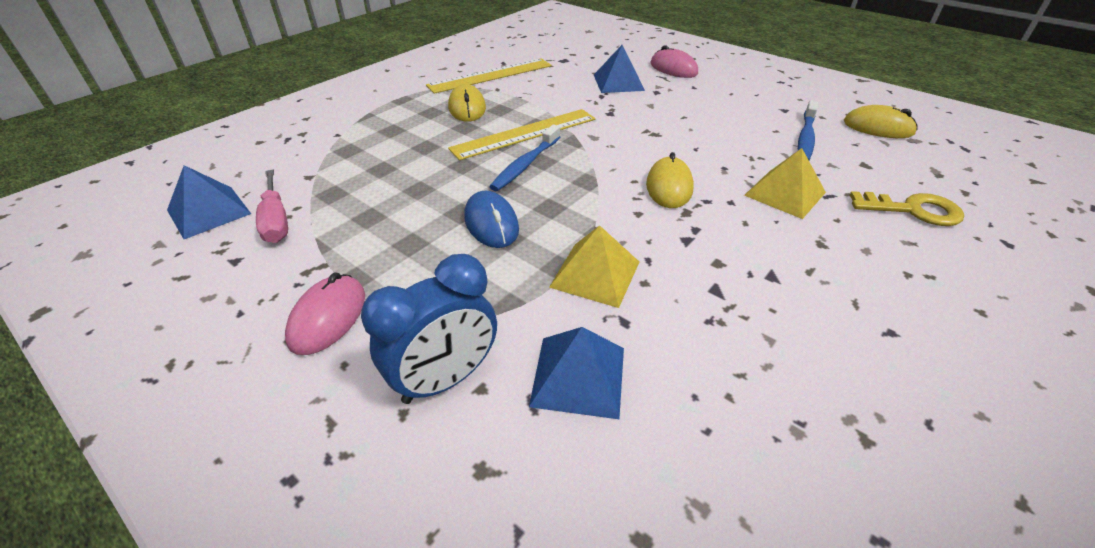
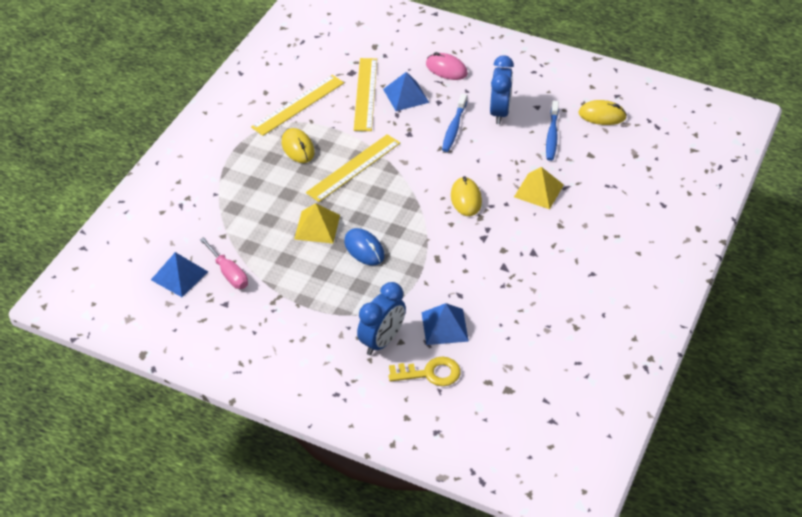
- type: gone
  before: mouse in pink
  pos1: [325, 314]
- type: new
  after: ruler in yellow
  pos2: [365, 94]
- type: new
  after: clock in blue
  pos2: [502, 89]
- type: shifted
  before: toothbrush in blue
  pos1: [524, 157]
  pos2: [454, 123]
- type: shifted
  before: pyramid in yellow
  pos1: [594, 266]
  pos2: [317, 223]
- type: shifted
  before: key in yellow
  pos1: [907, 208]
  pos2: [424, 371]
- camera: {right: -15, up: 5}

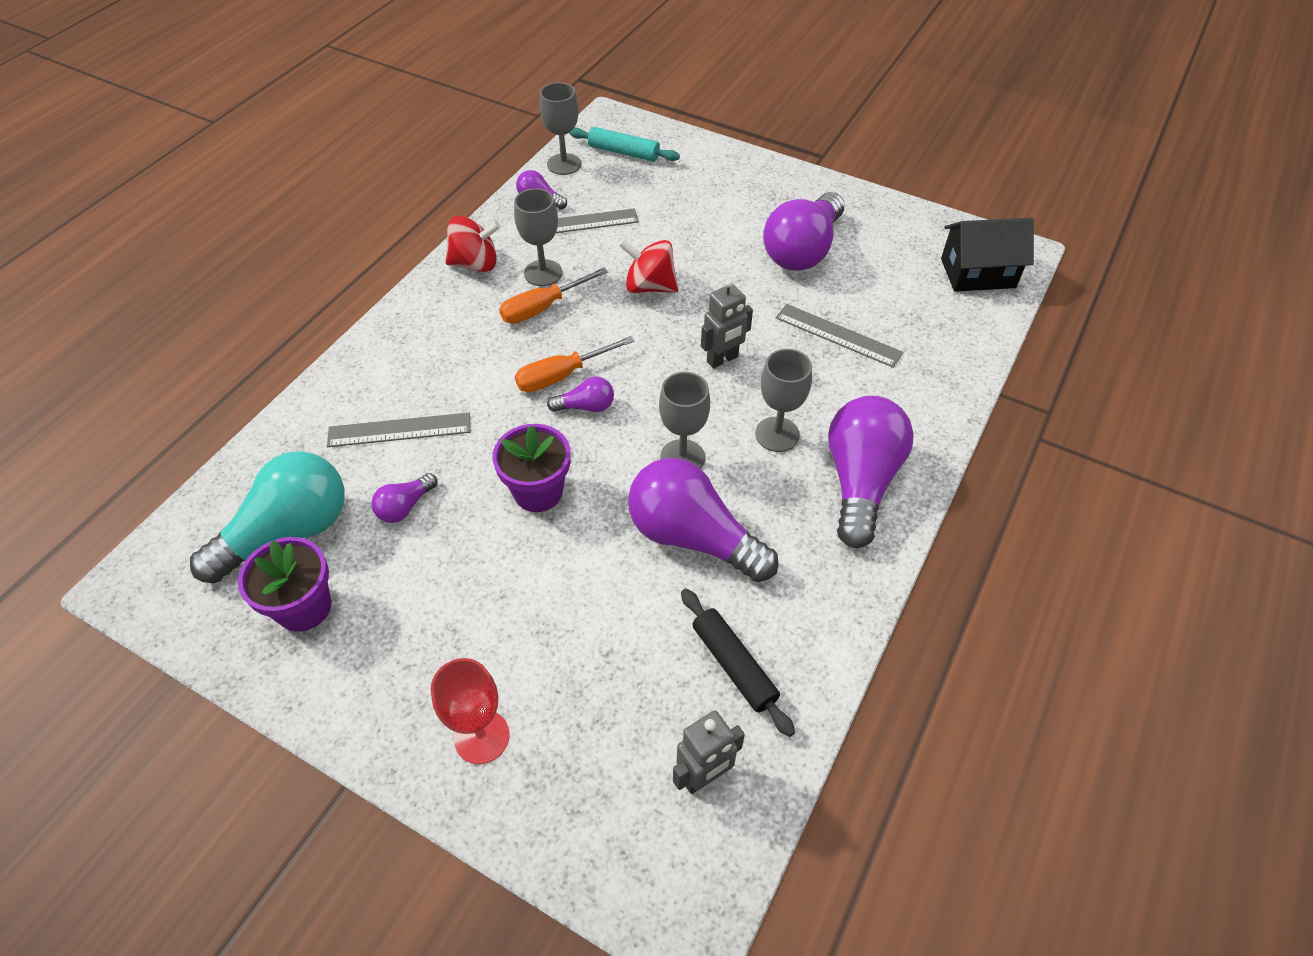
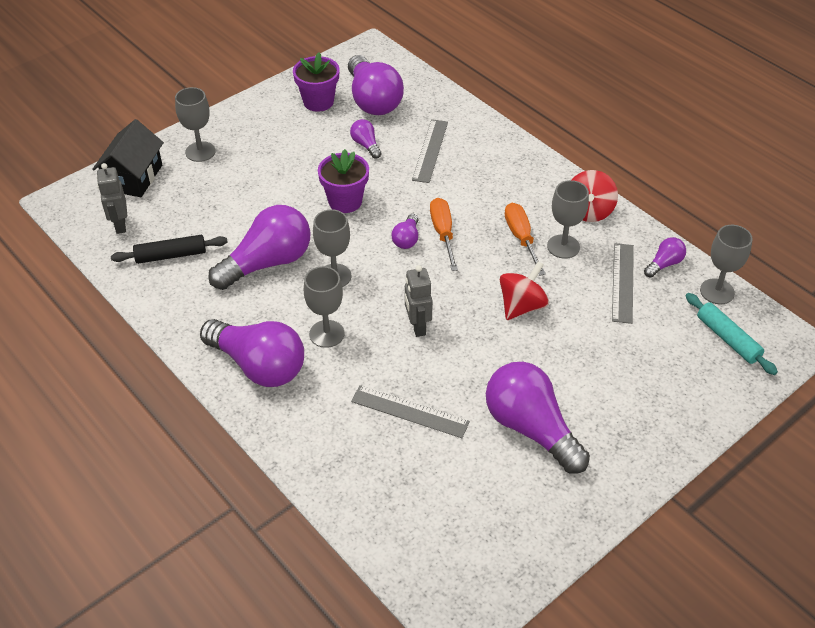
- type: shifted
  before: house in black
  pos1: [987, 255]
  pos2: [128, 158]
- type: repainted
  before: light bulb in turquoise
  after: light bulb in purple
  pos1: [267, 517]
  pos2: [376, 85]
- type: repainted
  before: goblet in red
  after: goblet in grey
  pos1: [470, 711]
  pos2: [195, 124]
- type: rotated
  before: rolling pin in turquoise
  pos1: [624, 144]
  pos2: [732, 334]
  turn: -75
- type: rotated
  before: ruler in grey
  pos1: [839, 336]
  pos2: [410, 411]
  turn: 60
- camera: {right: 110, up: -5}

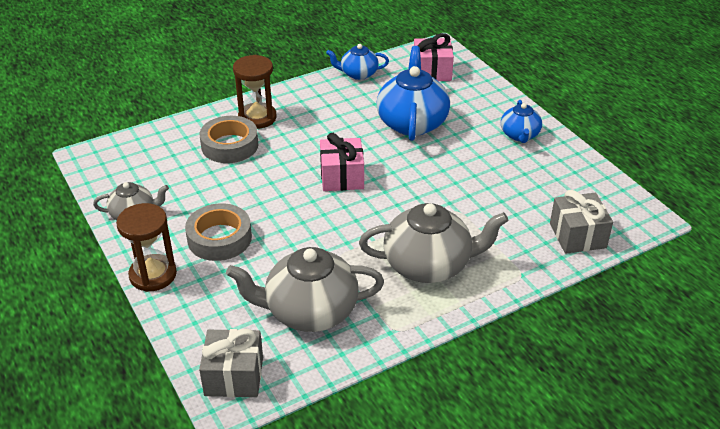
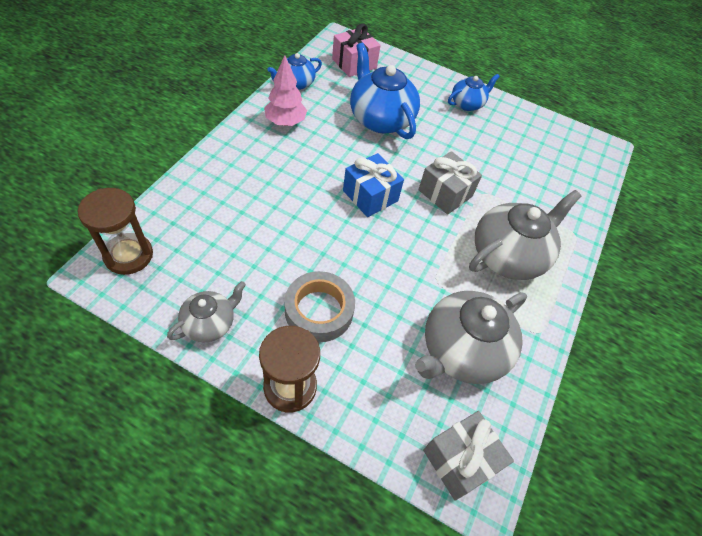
- type: gone
  before: tape in grey
  pos1: [229, 139]
- type: new
  after: tree in pink
  pos2: [285, 90]
- type: shifted
  before: hourglass in brown
  pos1: [255, 92]
  pos2: [115, 231]
- type: shifted
  before: gift in grey
  pos1: [581, 222]
  pos2: [450, 182]
- type: repainted
  before: gift in pink
  after: gift in blue
  pos1: [342, 162]
  pos2: [373, 185]
- type: rotated
  before: teapot in blue
  pos1: [521, 121]
  pos2: [474, 92]
  turn: -90
- camera: {right: -40, up: 15}

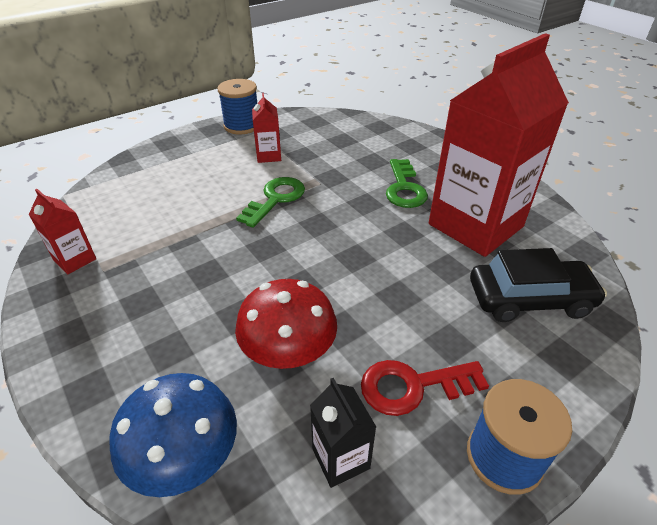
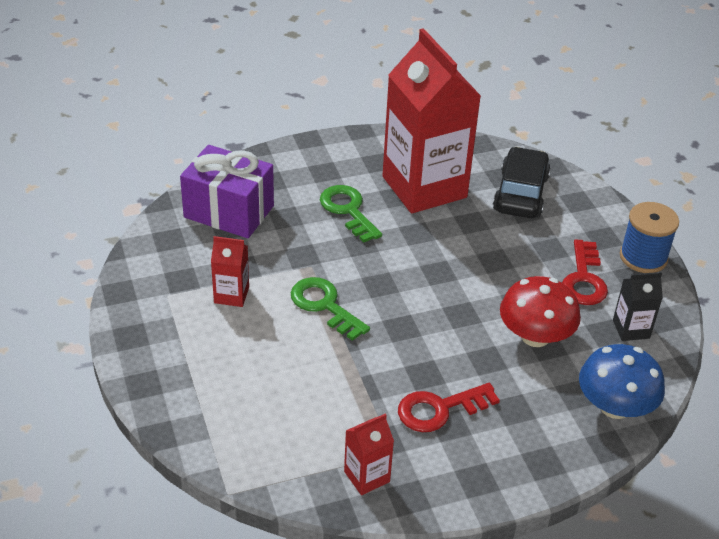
- type: gone
  before: spool in blue
  pos1: [237, 107]
- type: new
  after: gift in purple
  pos2: [227, 191]
- type: new
  after: key in red
  pos2: [449, 407]
- type: rotated
  before: key in green
  pos1: [407, 183]
  pos2: [351, 214]
  turn: -135
- camera: {right: -75, up: 0}

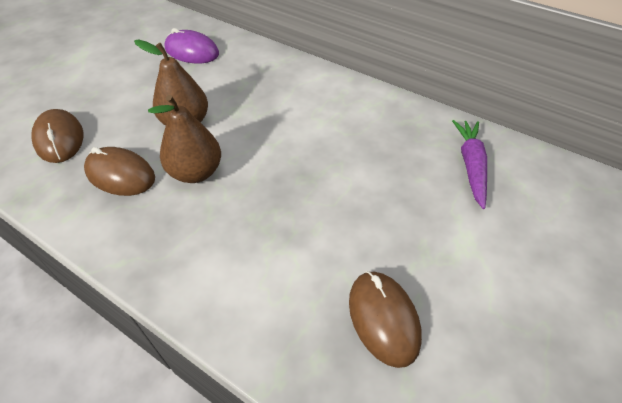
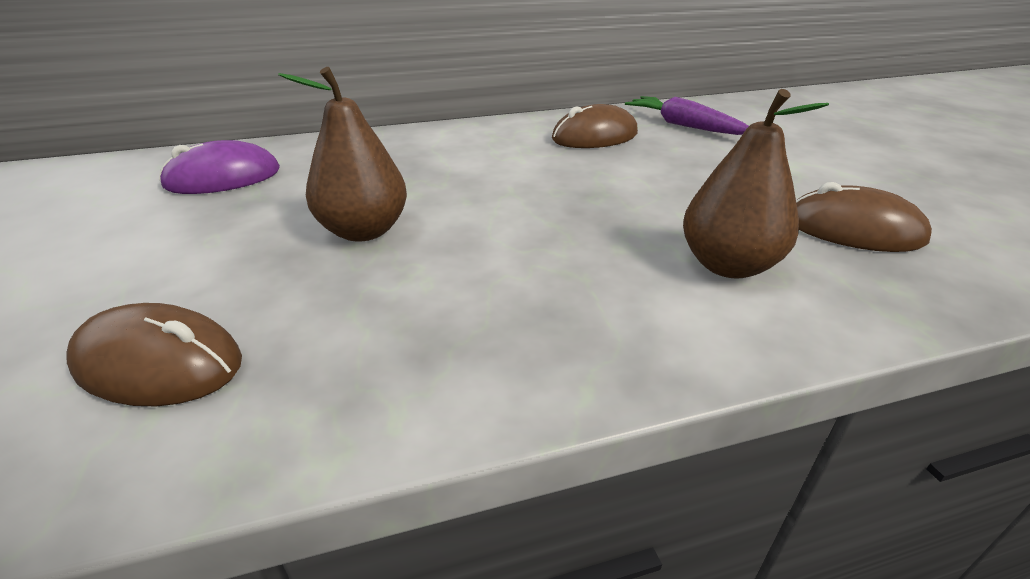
- type: shifted
  before: mouse in brown
  pos1: [119, 171]
  pos2: [595, 126]
- type: shifted
  before: pear in brown
  pos1: [184, 139]
  pos2: [756, 184]
- camera: {right: -50, up: -15}

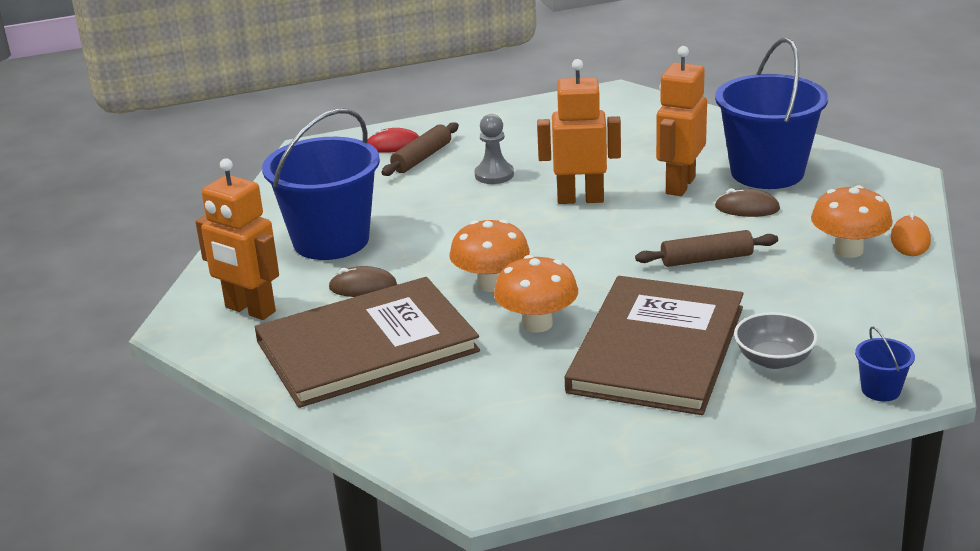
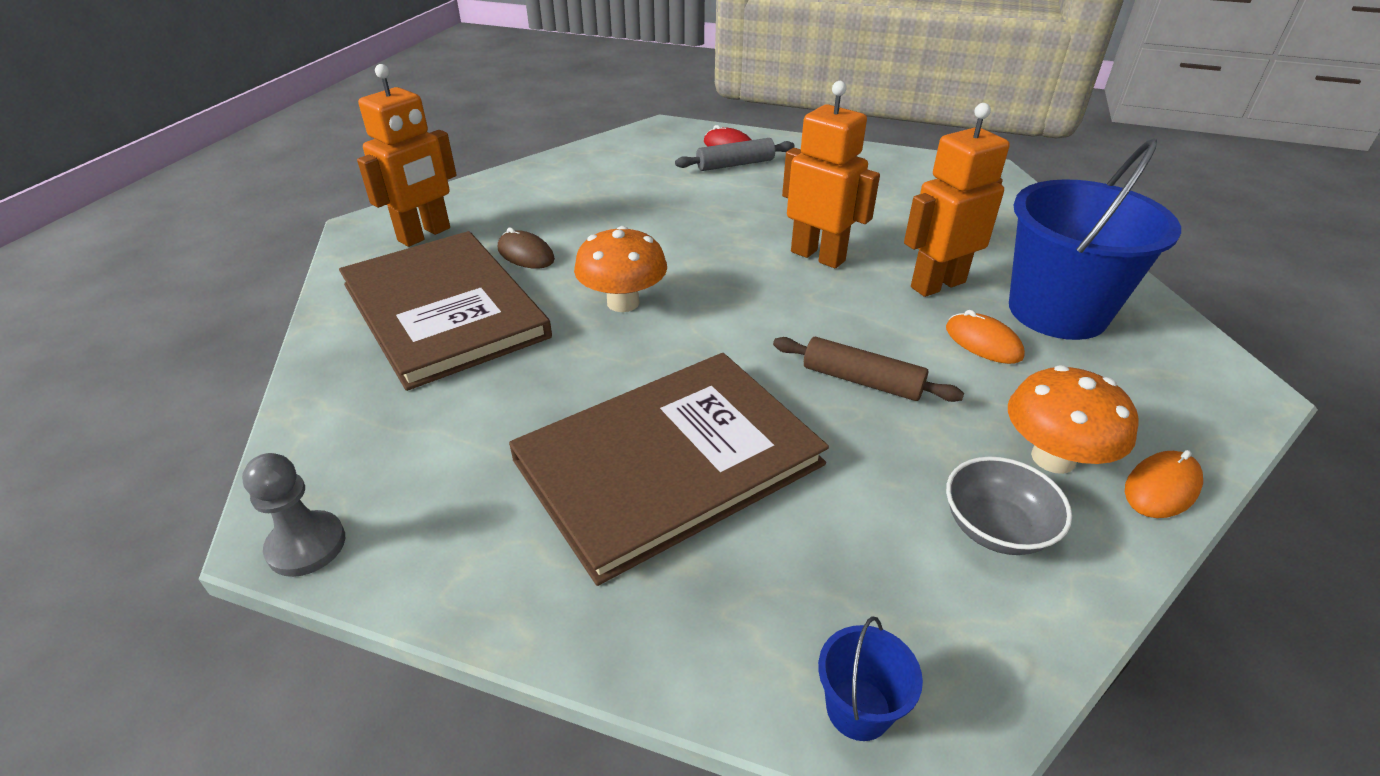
- type: gone
  before: bucket in blue
  pos1: [321, 184]
- type: gone
  before: mushroom in orange
  pos1: [536, 294]
- type: shifted
  before: pawn in grey
  pos1: [494, 149]
  pos2: [293, 515]
- type: shifted
  before: bowl in grey
  pos1: [775, 340]
  pos2: [1009, 506]
- type: repainted
  before: rolling pin in brown
  after: rolling pin in grey
  pos1: [420, 149]
  pos2: [734, 154]
- type: repainted
  before: mouse in brown
  after: mouse in orange
  pos1: [747, 202]
  pos2: [985, 337]
- type: rotated
  before: robot in orange
  pos1: [237, 239]
  pos2: [407, 155]
  turn: -120
- type: rotated
  before: book in brown
  pos1: [367, 342]
  pos2: [445, 311]
  turn: 45
- camera: {right: 35, up: 10}

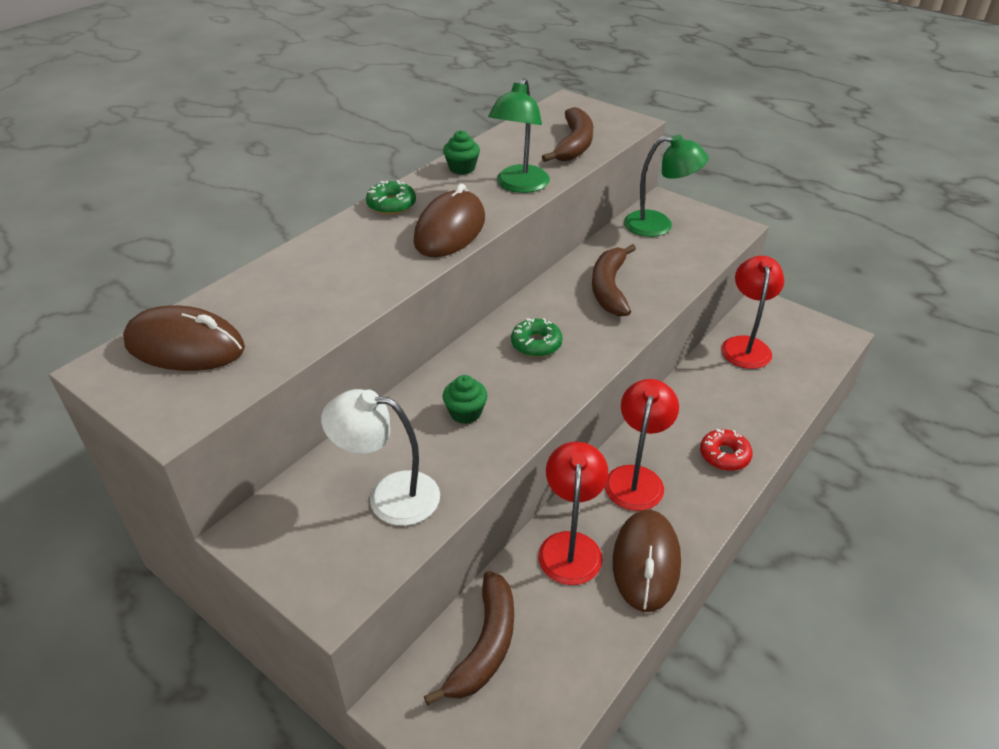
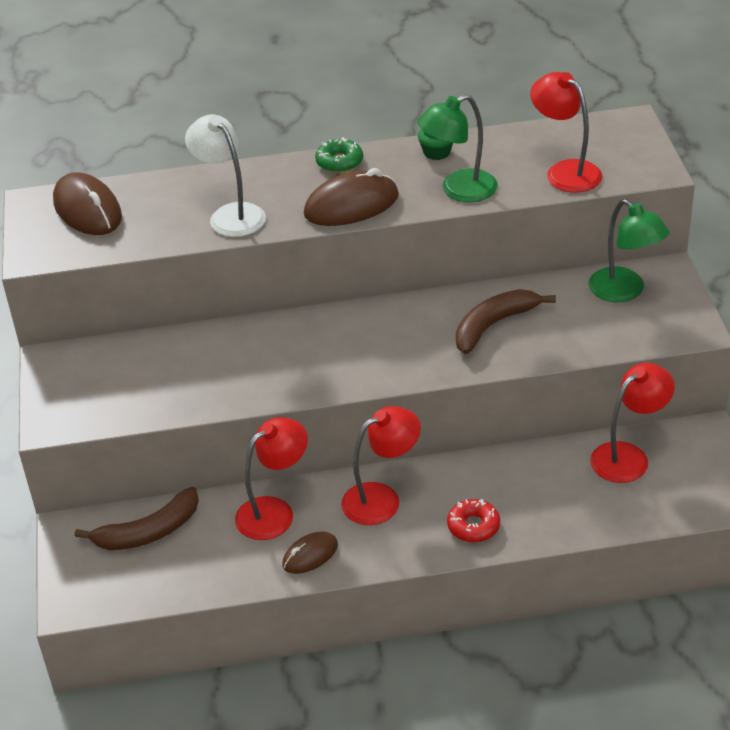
- type: gone
  before: cupcake in green
  pos1: [465, 399]
- type: gone
  before: donut in green
  pos1: [537, 337]
- type: shifted
  before: lamp in white
  pos1: [380, 457]
  pos2: [225, 175]
- type: swapped
  before: banana in brown
  after: lamp in red
  pos1: [567, 134]
  pos2: [566, 132]
- type: scaled
  before: mouse in brown
  pos1: [647, 561]
  pos2: [310, 553]
  scale: 0.59
- camera: {right: 45, up: 0}

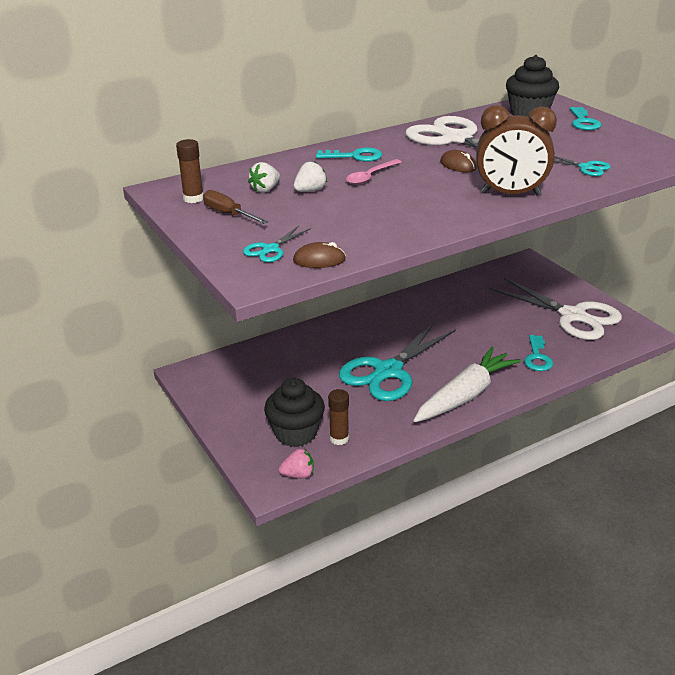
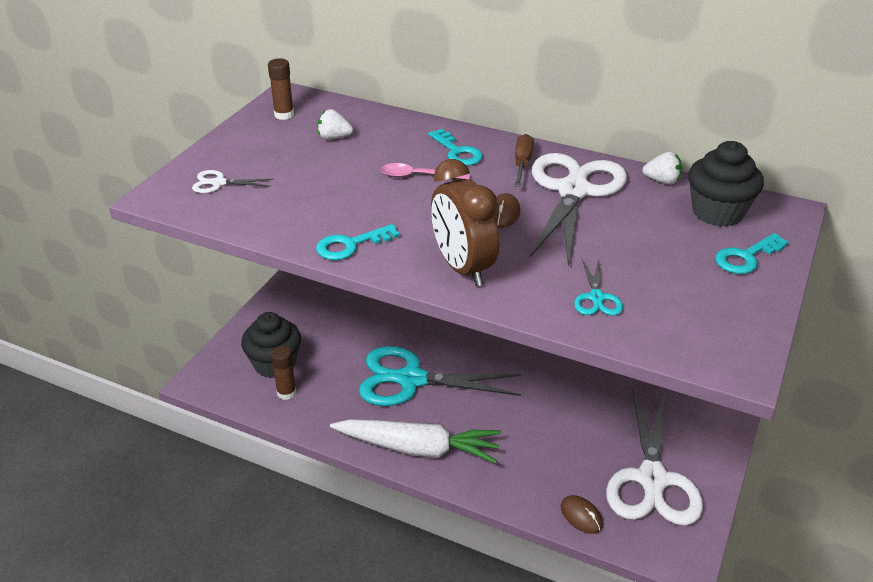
- type: gone
  before: strawberry in pink
  pos1: [296, 463]
- type: shifted
  before: screwdriver in brown
  pos1: [235, 207]
  pos2: [524, 160]
- type: shifted
  before: mouse in brown
  pos1: [319, 255]
  pos2: [582, 514]
- type: shifted
  before: strawberry in white
  pos1: [310, 176]
  pos2: [662, 168]
- type: shifted
  before: key in turquoise
  pos1: [538, 353]
  pos2: [358, 242]
- type: repainted
  before: scissors in turquoise
  after: scissors in white
  pos1: [277, 244]
  pos2: [232, 181]
- camera: {right: 55, up: 5}

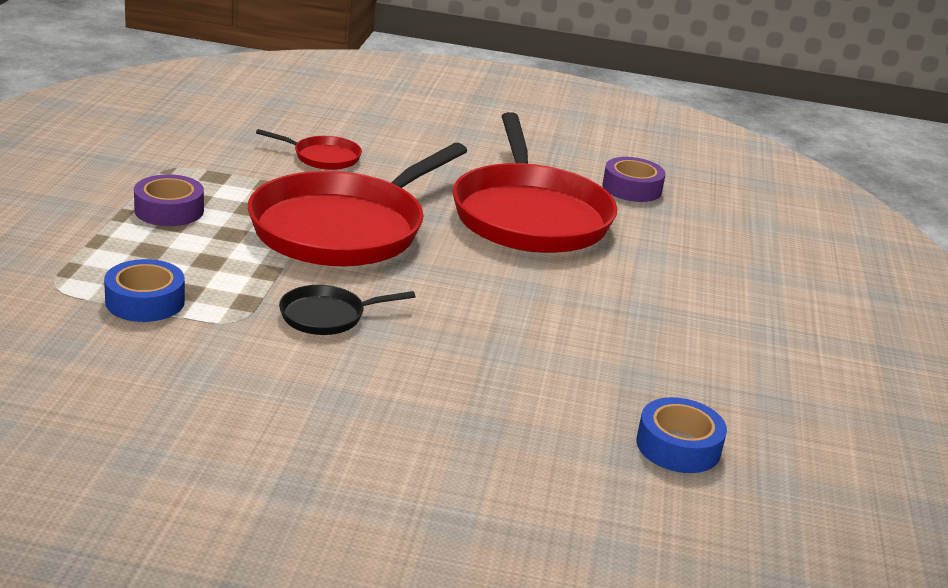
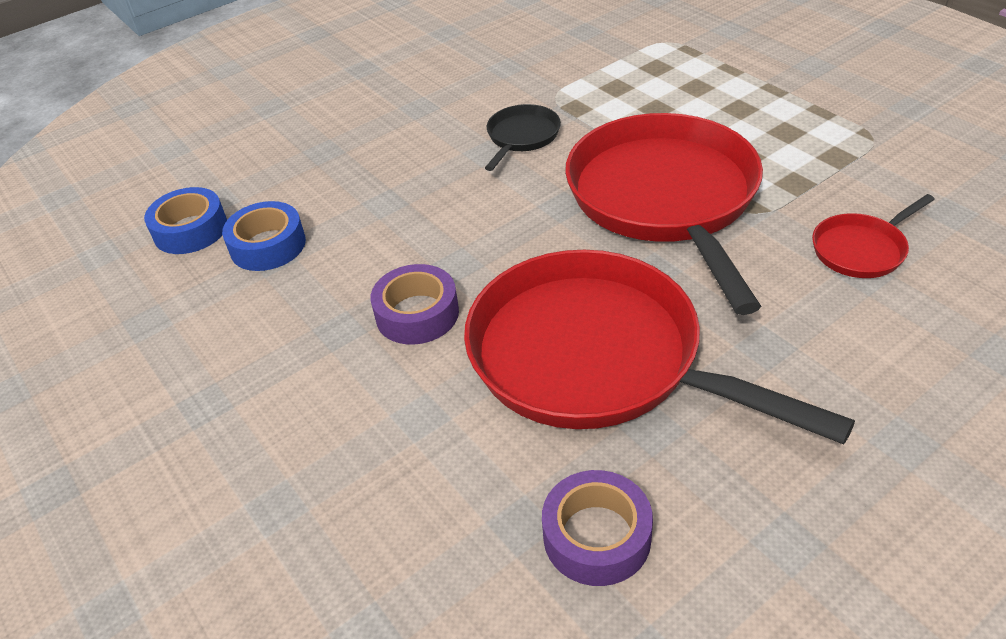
- type: shifted
  before: tape in blue
  pos1: [144, 290]
  pos2: [264, 236]
- type: shifted
  before: tape in purple
  pos1: [169, 200]
  pos2: [415, 304]
- camera: {right: 140, up: 15}

